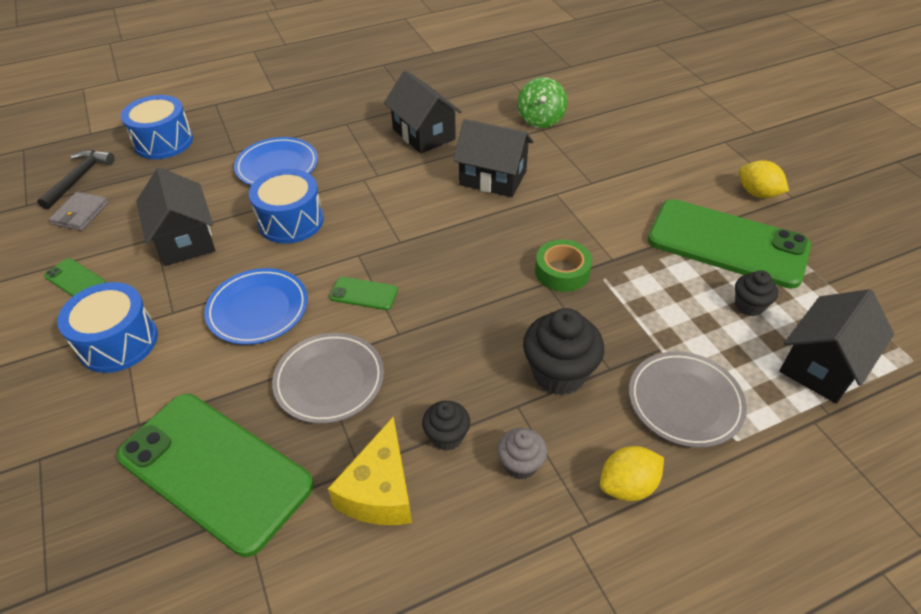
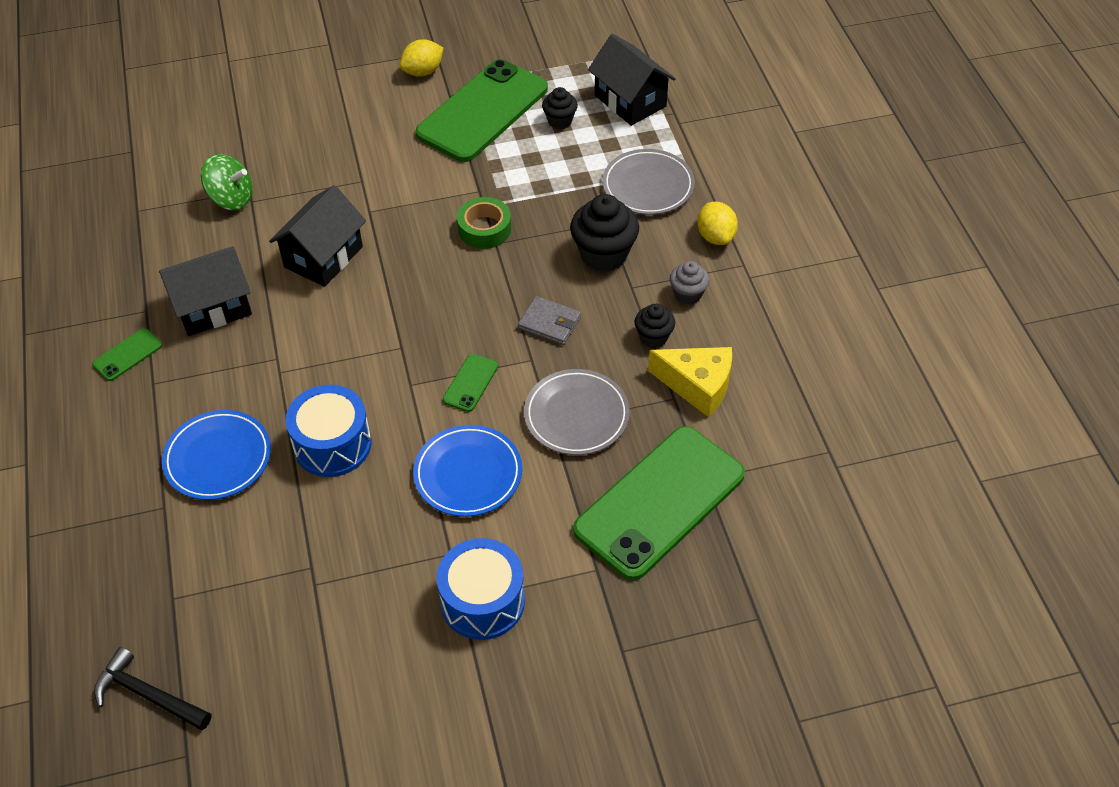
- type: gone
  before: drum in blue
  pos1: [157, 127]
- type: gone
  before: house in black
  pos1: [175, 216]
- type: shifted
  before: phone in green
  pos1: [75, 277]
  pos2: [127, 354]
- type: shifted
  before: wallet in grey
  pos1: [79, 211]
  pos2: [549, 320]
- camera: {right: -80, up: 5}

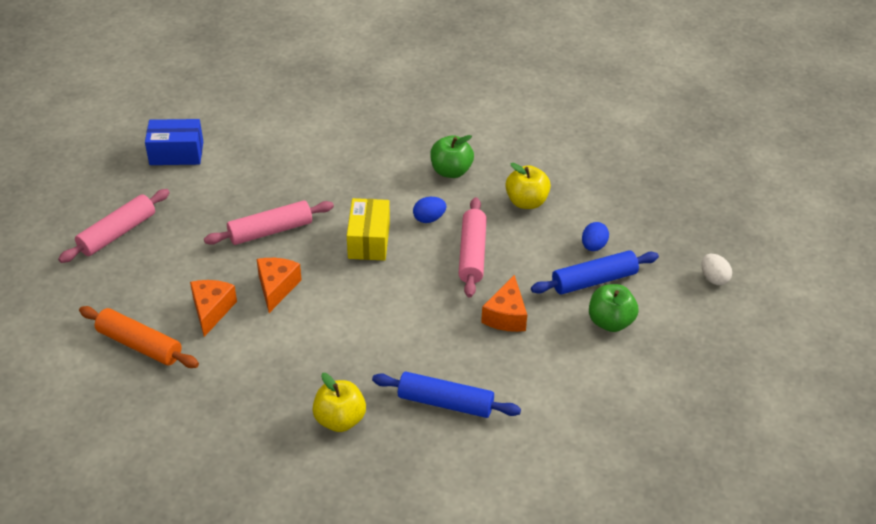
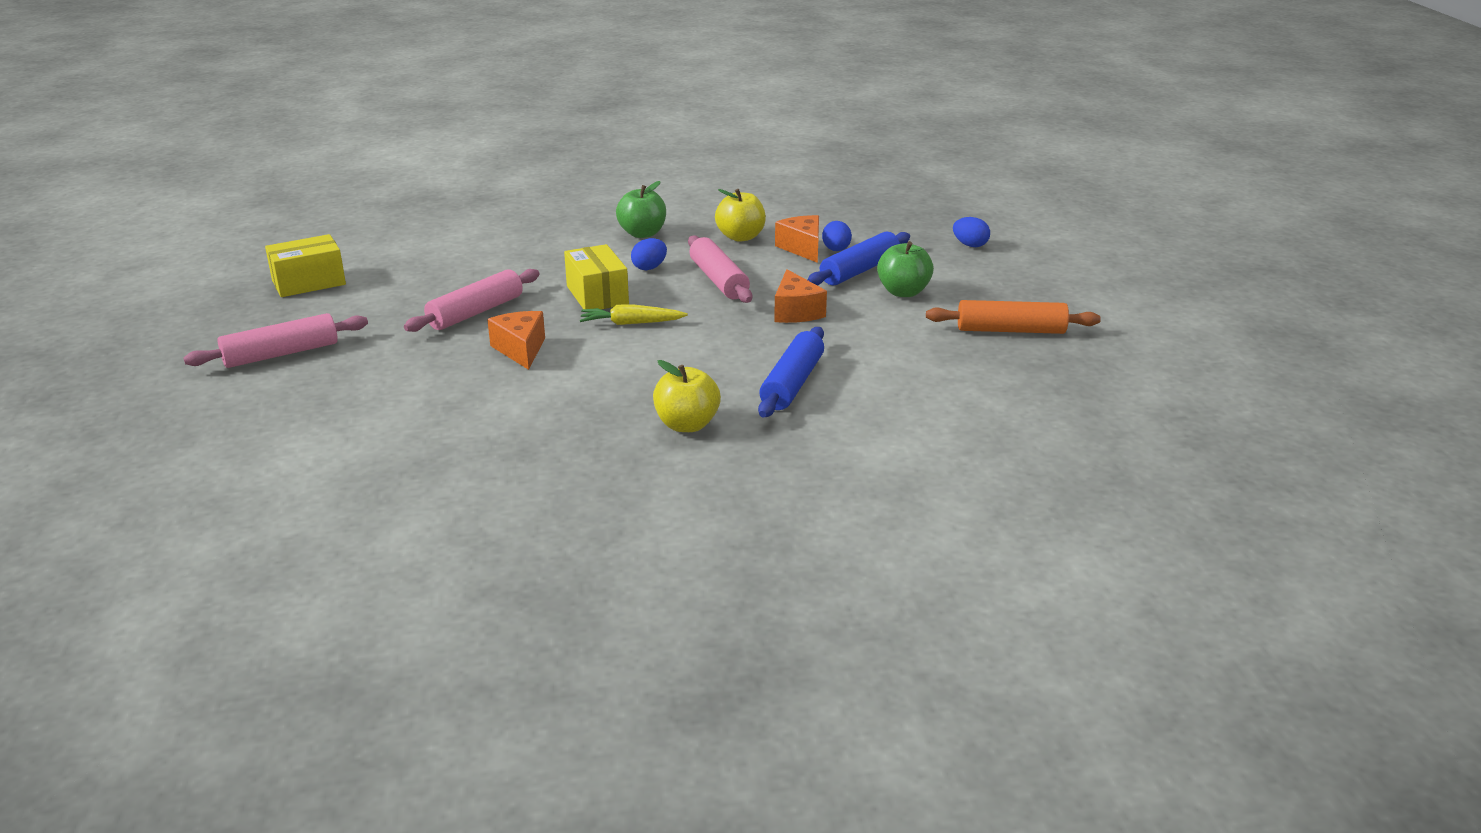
- type: new
  after: carrot in yellow
  pos2: [634, 315]
- type: shifted
  before: rolling pin in orange
  pos1: [139, 337]
  pos2: [1013, 317]
- type: shifted
  before: cheese in orange
  pos1: [213, 308]
  pos2: [797, 239]
- type: repainted
  before: box in blue
  after: box in yellow
  pos1: [174, 142]
  pos2: [305, 265]
- type: repainted
  before: egg in white
  after: egg in blue
  pos1: [716, 269]
  pos2: [971, 232]
- type: rotated
  before: rolling pin in pink
  pos1: [114, 226]
  pos2: [275, 340]
  turn: 45
- type: rotated
  before: rolling pin in blue
  pos1: [446, 395]
  pos2: [791, 372]
  turn: -60
- camera: {right: -25, up: -15}

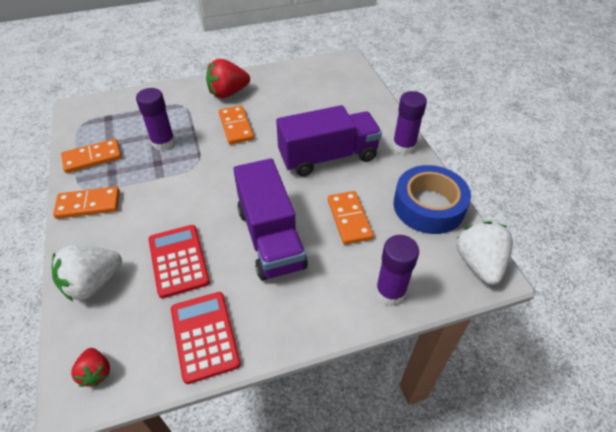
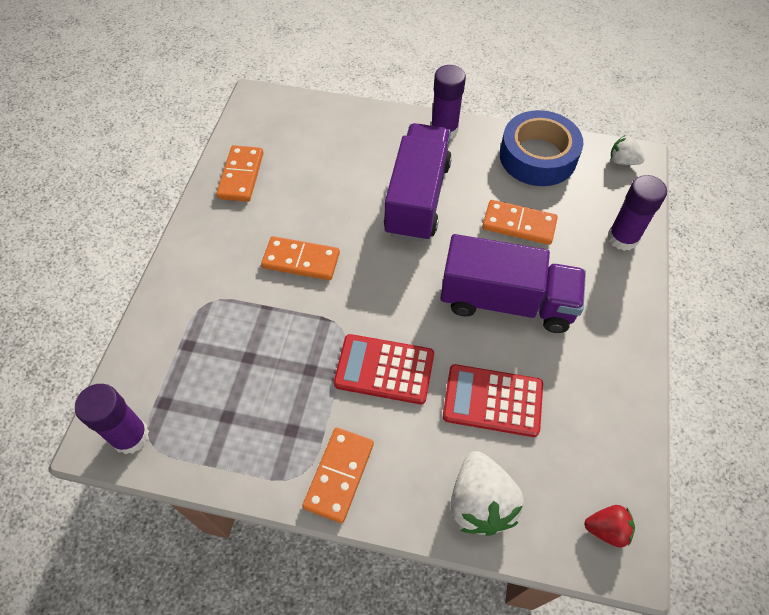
- type: gone
  before: strawberry in red
  pos1: [228, 78]
- type: shifted
  before: domino in orange
  pos1: [91, 156]
  pos2: [239, 173]
- type: shifted
  before: glue stick in purple
  pos1: [155, 119]
  pos2: [112, 419]
- type: shifted
  before: calculator in red
  pos1: [206, 338]
  pos2: [384, 369]
- type: scaled
  before: strawberry in white
  pos1: [484, 253]
  pos2: [628, 150]
  scale: 0.56
- camera: {right: -60, up: 10}

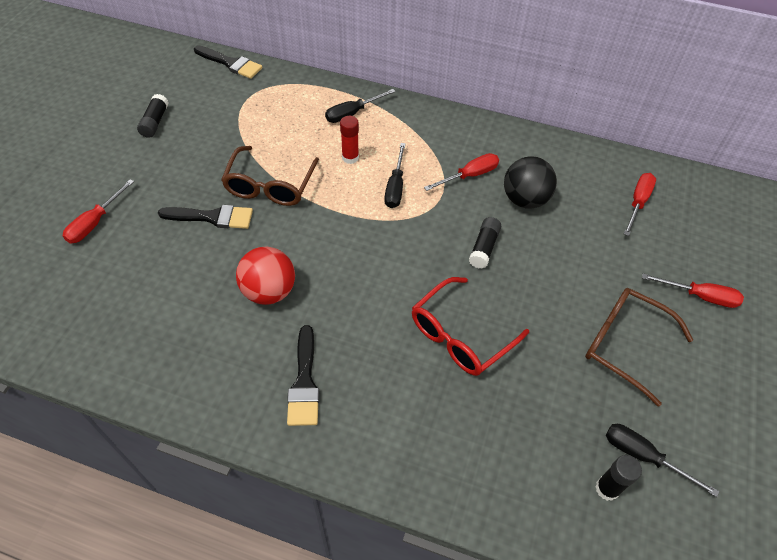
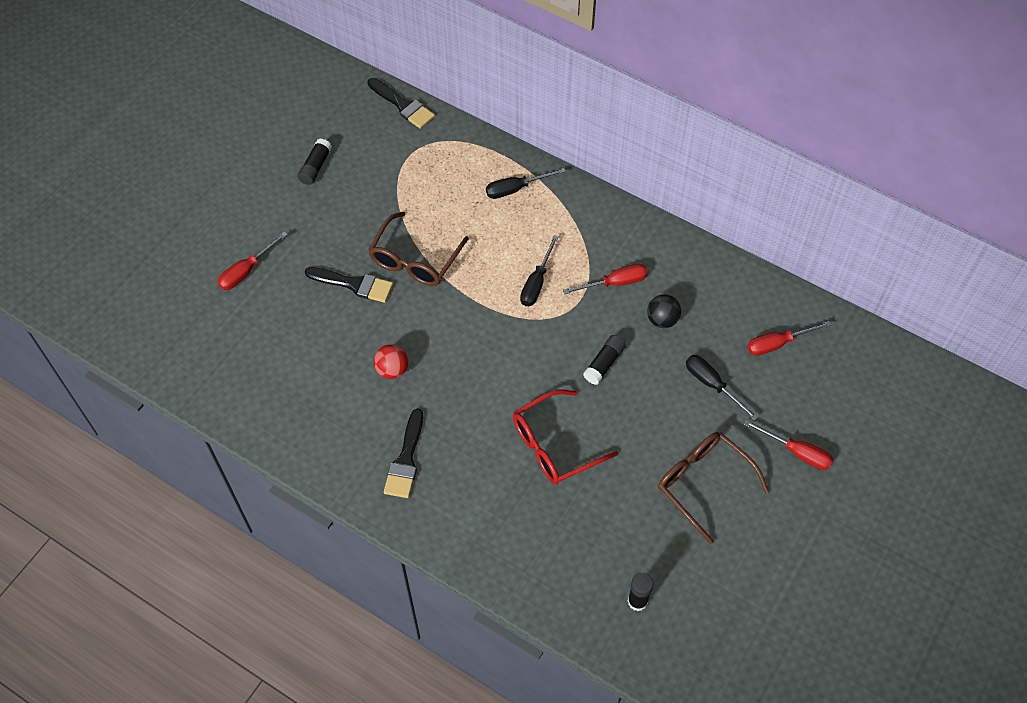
- type: gone
  before: glue stick in red
  pos1: [349, 140]
- type: shifted
  before: screwdriver in black
  pos1: [662, 460]
  pos2: [722, 387]
- type: rotated
  before: screwdriver in red
  pos1: [640, 204]
  pos2: [789, 338]
  turn: -150
- type: scaled
  before: ball in red
  pos1: [265, 276]
  pos2: [391, 361]
  scale: 0.66
- type: scaled
  before: ball in black
  pos1: [530, 182]
  pos2: [664, 311]
  scale: 0.66
- camera: {right: 15, up: 5}

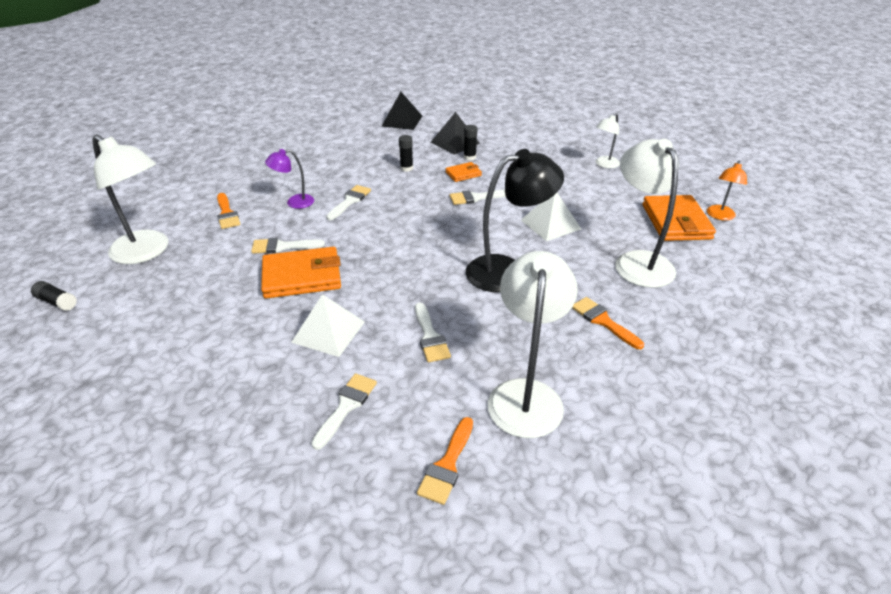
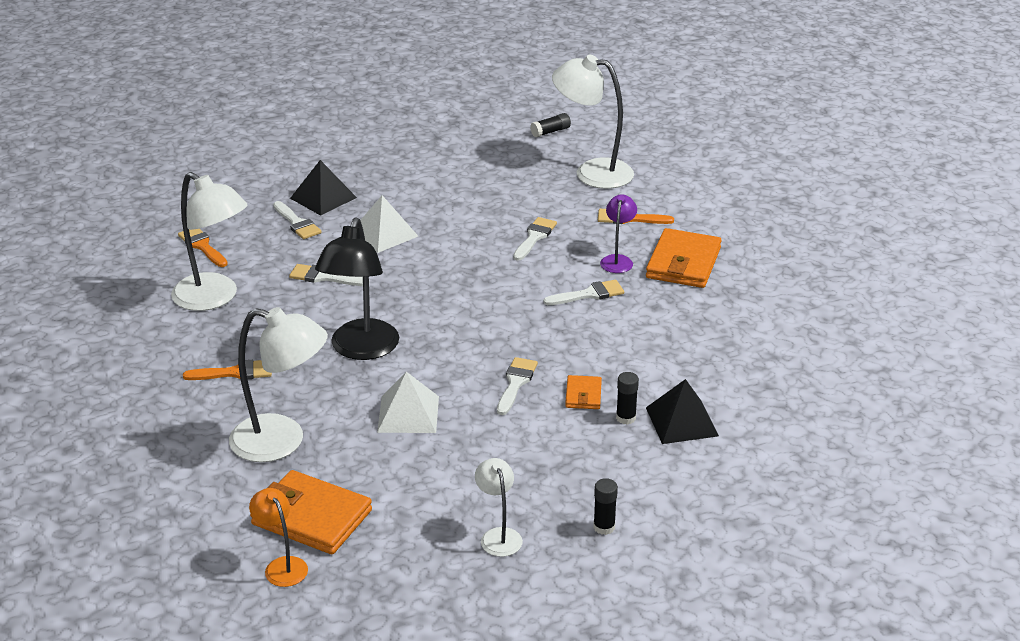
- type: shifted
  before: wallet in orange
  pos1: [301, 273]
  pos2: [684, 258]
- type: shifted
  before: pyramid in black
  pos1: [402, 111]
  pos2: [323, 188]
- type: shifted
  before: glue stick in black
  pos1: [406, 153]
  pos2: [605, 506]
- type: rotated
  before: lamp in white
  pos1: [130, 199]
  pos2: [593, 121]
  turn: 45
- type: rotated
  before: brush in white
  pos1: [348, 202]
  pos2: [583, 292]
  turn: -75
- camera: {right: 120, up: -5}

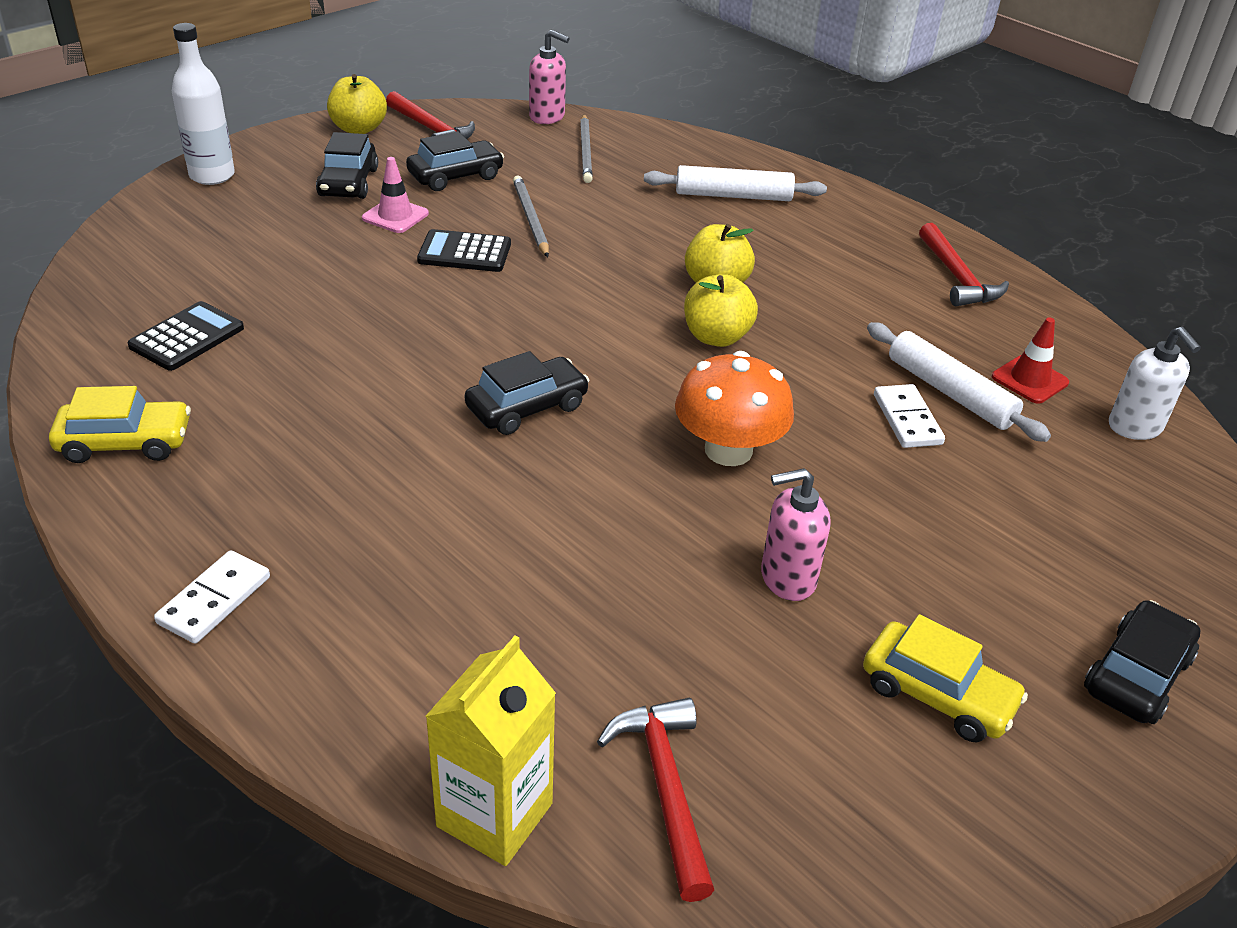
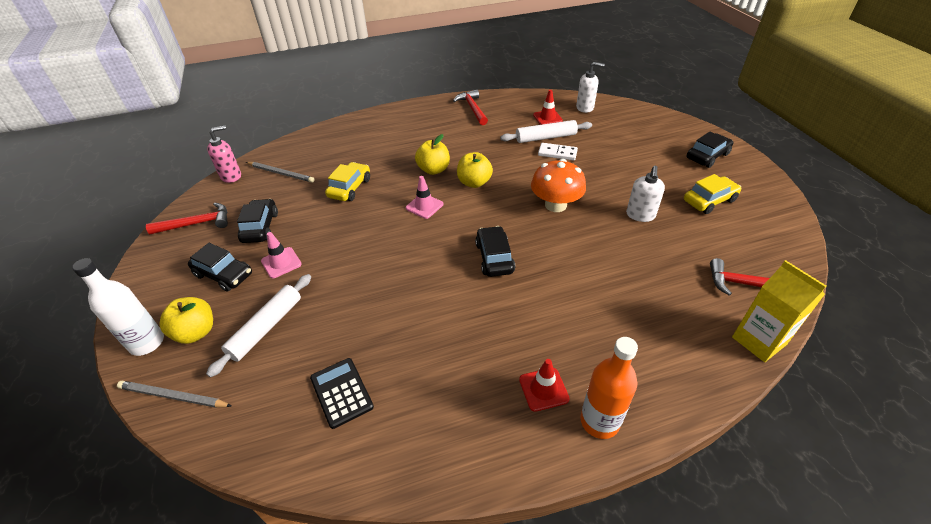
- type: gone
  before: calculator in black
  pos1: [464, 250]
- type: new
  after: traffic cone in pink
  pos2: [424, 197]
- type: new
  after: traffic cone in red
  pos2: [544, 385]
- type: shifted
  before: car in yellow
  pos1: [120, 424]
  pos2: [347, 181]
- type: shifted
  before: apple in yellow
  pos1: [357, 104]
  pos2: [186, 320]
- type: shifted
  before: pencil in grey
  pos1: [531, 216]
  pos2: [174, 394]
- type: shifted
  before: rolling pin in white
  pos1: [735, 183]
  pos2: [258, 325]
- type: swapped
  before: domino in white
  after: bottle in orange
  pos1: [212, 597]
  pos2: [609, 388]
- type: repainted
  before: soap dispenser in pink
  after: soap dispenser in white
  pos1: [795, 534]
  pos2: [645, 194]
- type: rotated
  before: hammer in red
  pos1: [964, 264]
  pos2: [470, 107]
  turn: -120
- type: rotated
  before: car in black
  pos1: [1142, 662]
  pos2: [710, 150]
  turn: 75
- camera: {right: -60, up: 5}

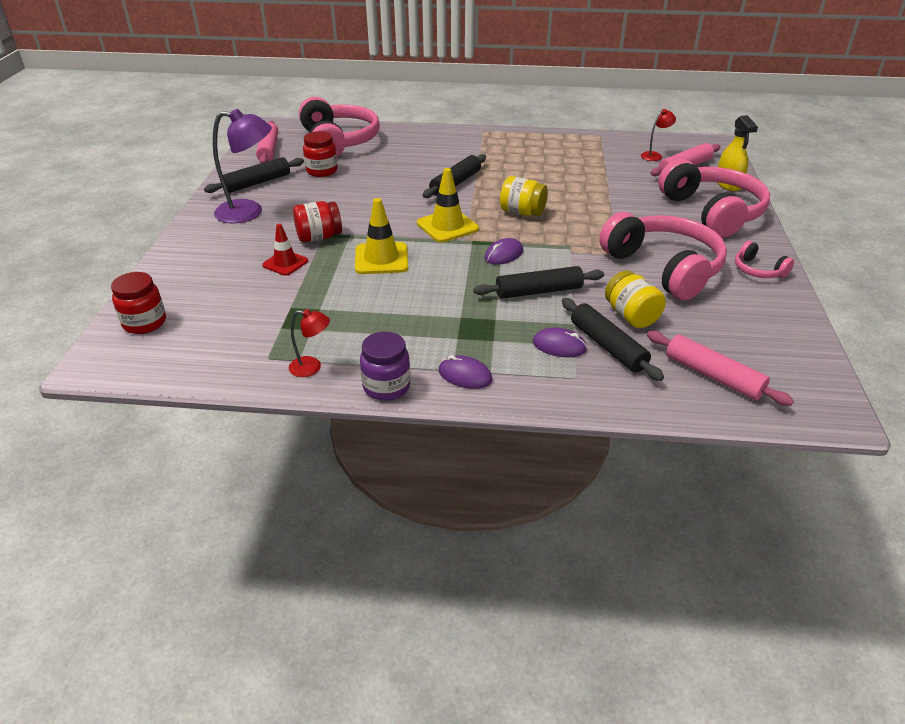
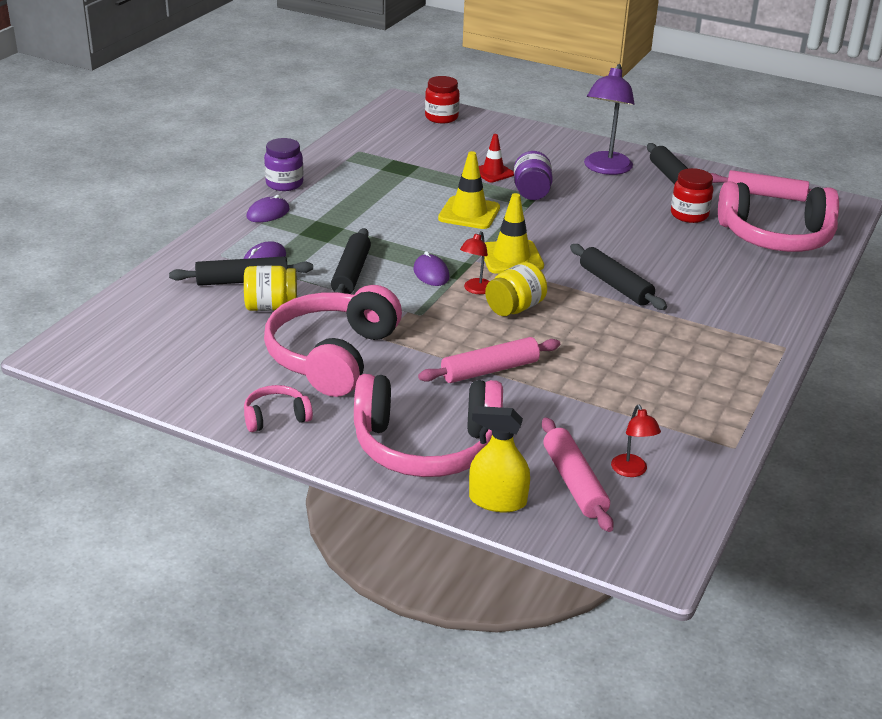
- type: shifted
  before: lamp in red
  pos1: [309, 343]
  pos2: [475, 262]
- type: shifted
  before: rolling pin in pink
  pos1: [720, 368]
  pos2: [489, 360]
- type: repainted
  before: jar in red
  after: jar in purple
  pos1: [317, 221]
  pos2: [533, 175]
- type: rotated
  before: headphones in pink
  pos1: [663, 256]
  pos2: [333, 341]
  turn: 120
- camera: {right: 110, up: -5}

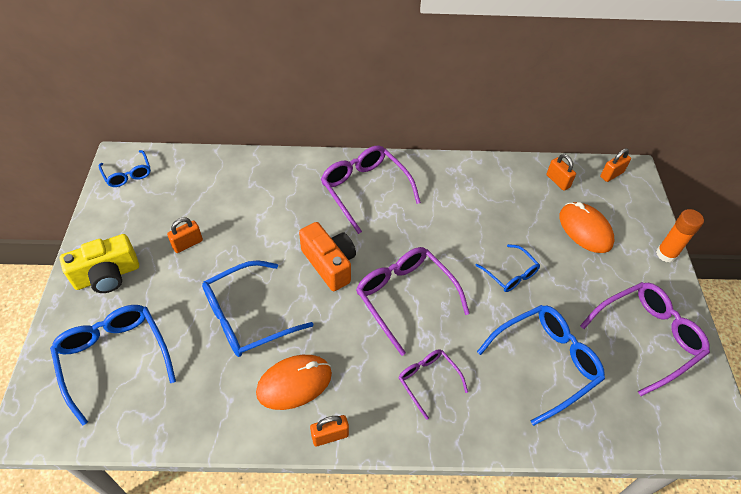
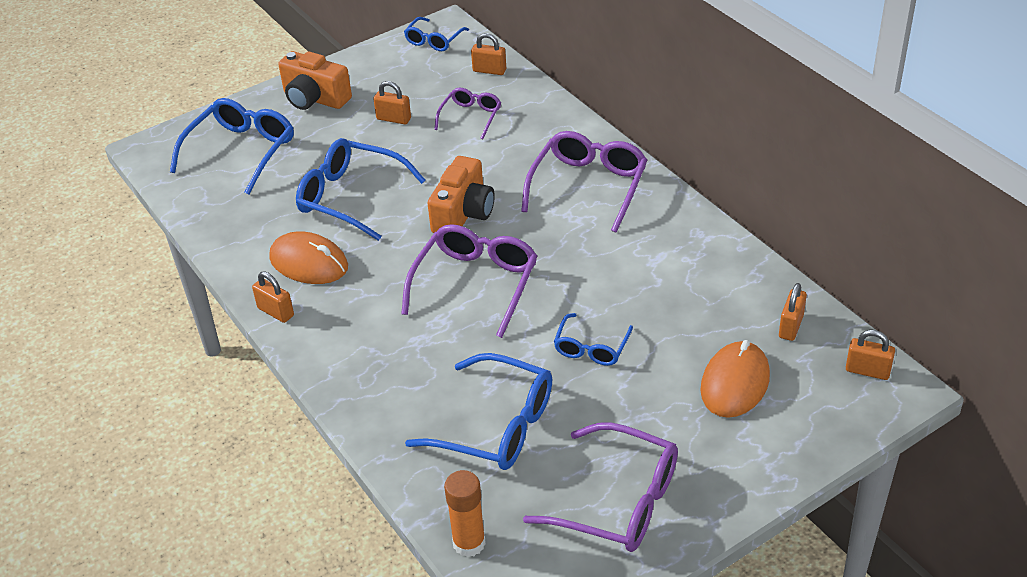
- type: new
  after: padlock in orange
  pos2: [488, 54]
- type: shifted
  before: glasses in purple
  pos1: [433, 384]
  pos2: [467, 114]
- type: shifted
  before: glue stick in orange
  pos1: [680, 235]
  pos2: [465, 513]
- type: repainted
  before: camera in yellow
  after: camera in orange
  pos1: [99, 263]
  pos2: [315, 80]
- camera: {right: 60, up: -10}

